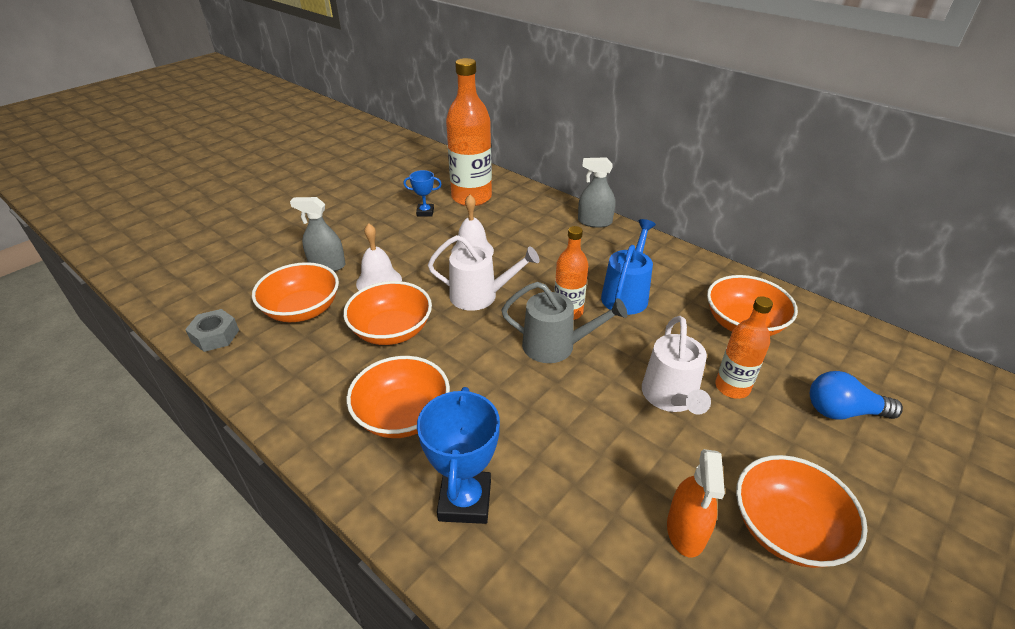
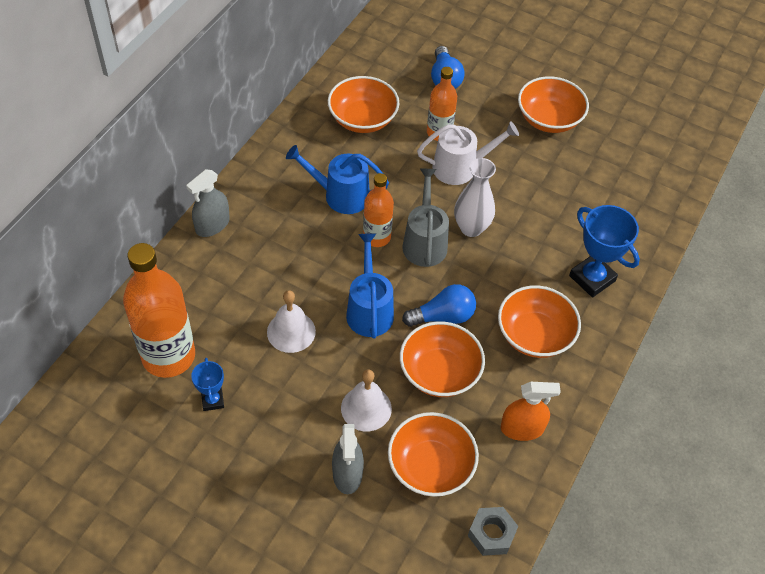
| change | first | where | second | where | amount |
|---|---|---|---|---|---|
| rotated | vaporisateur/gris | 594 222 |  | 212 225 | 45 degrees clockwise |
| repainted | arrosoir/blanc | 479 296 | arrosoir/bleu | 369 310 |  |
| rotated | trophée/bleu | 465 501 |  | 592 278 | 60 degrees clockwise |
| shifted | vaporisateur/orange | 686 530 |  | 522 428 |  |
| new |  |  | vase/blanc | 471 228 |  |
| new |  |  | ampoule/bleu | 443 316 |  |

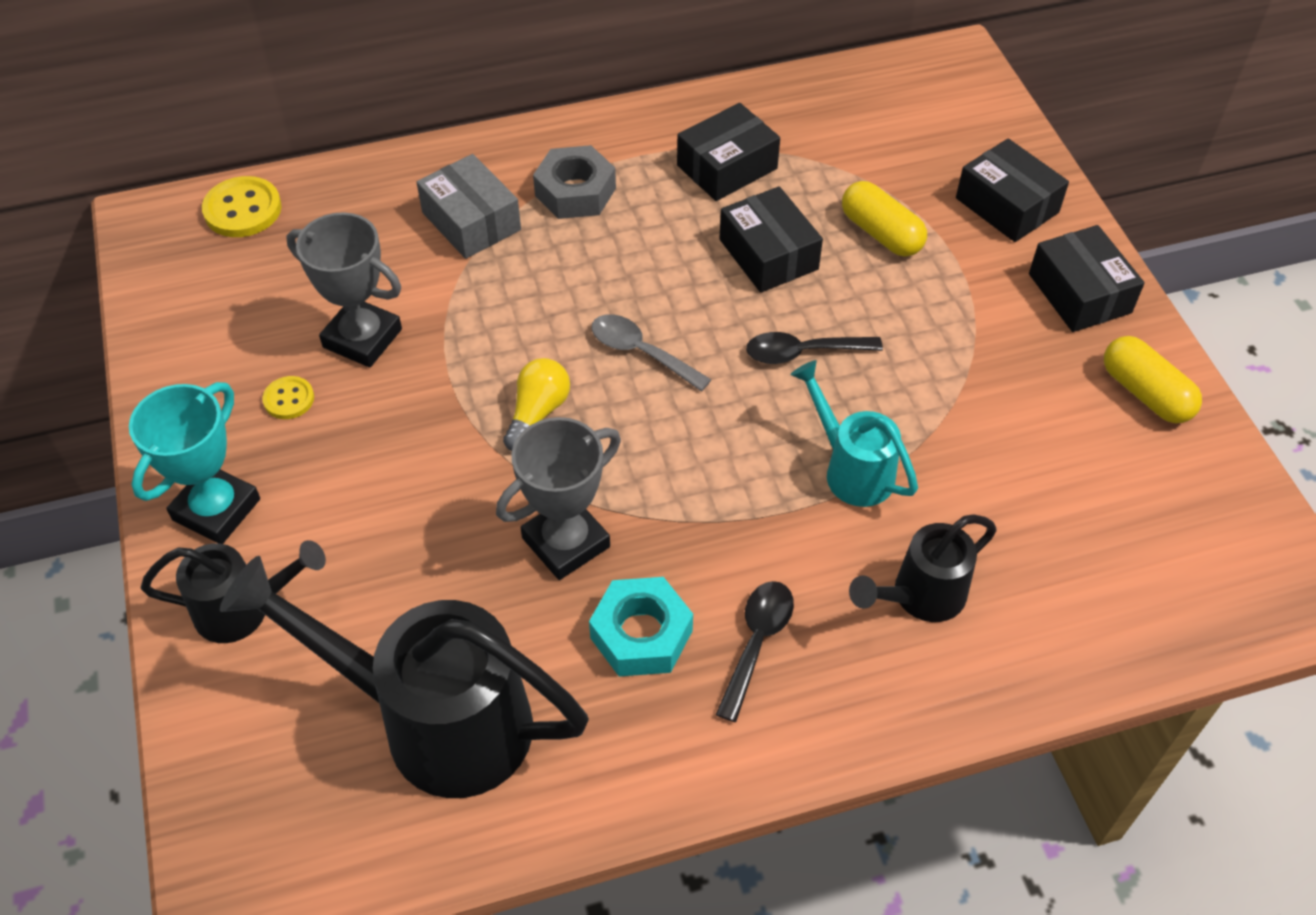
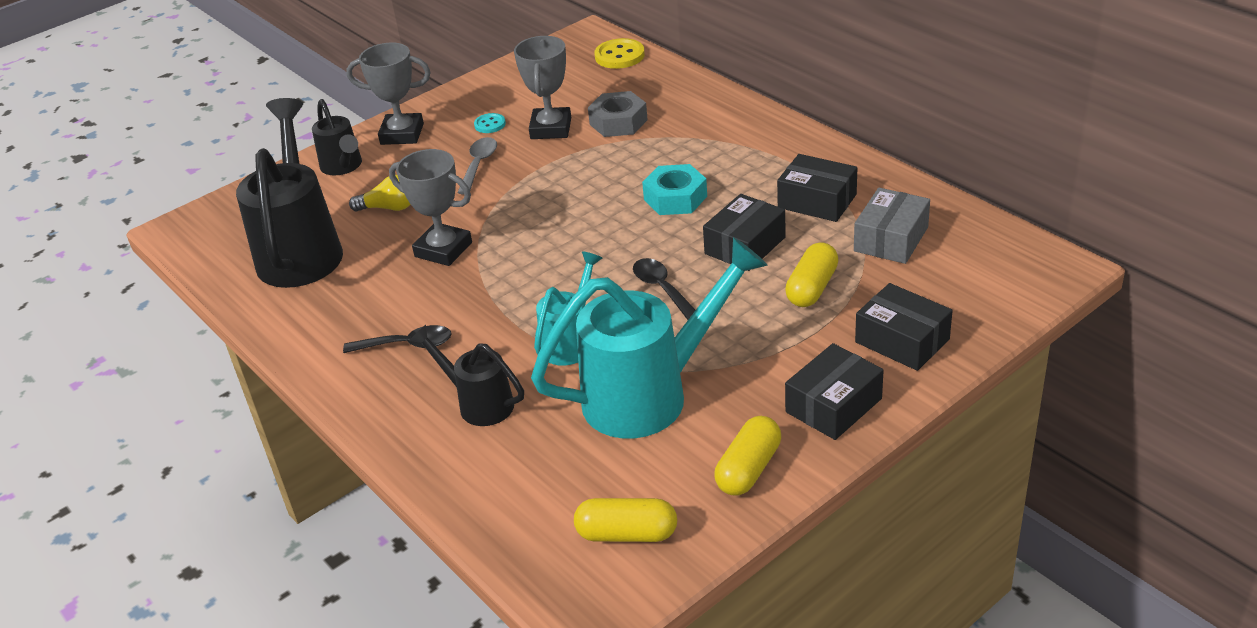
| change | first | where | second | where | amount |
|---|---|---|---|---|---|
| rotated | boîte/noir | 1007 205 |  | 902 340 | 75 degrees counterclockwise |
| shifted | écrou/gris | 575 192 |  | 618 122 |  |
| shifted | boîte/gris | 471 221 |  | 891 239 |  |
| shifted | cuillère/gris | 641 352 |  | 478 165 |  |
| shifted | ampoule/jaune | 537 413 |  | 389 208 |  |
| repainted | bouton/jaune | 289 399 | bouton/turquoise | 490 124 |  |
| repainted | trophée/turquoise | 216 509 | trophée/gris | 402 134 |  |
| shifted | écrou/turquoise | 641 634 |  | 675 198 |  |
| new |  |  | arrosoir/turquoise | 651 394 |  |
| new |  |  | gélule/jaune | 627 534 |  |

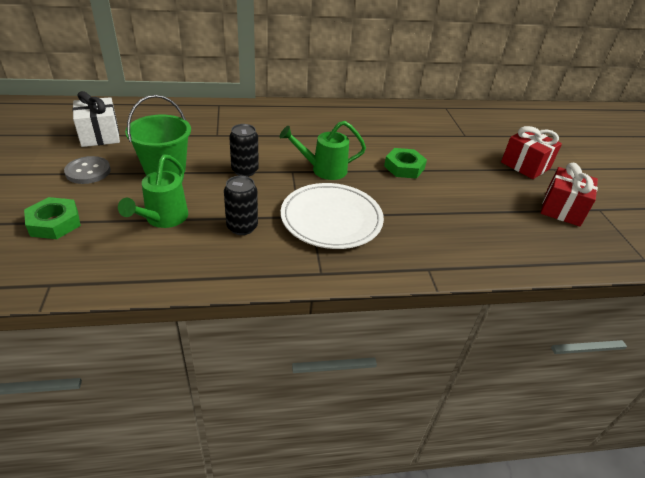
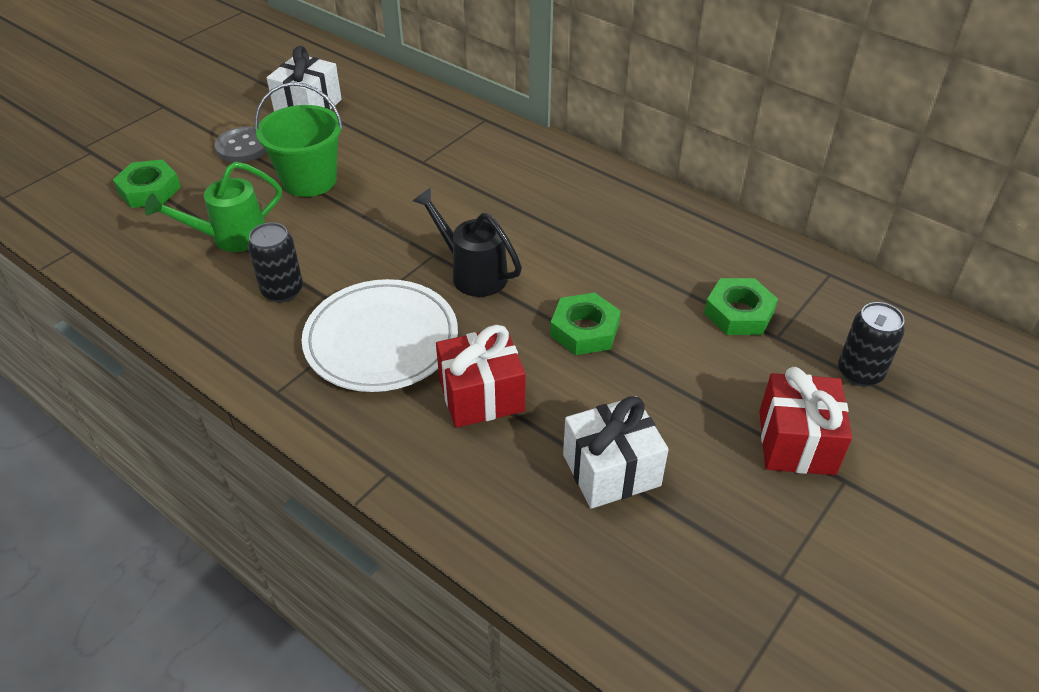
| change | first | where | second | where | amount |
|---|---|---|---|---|---|
| repainted | arrosoir/vert | 324 170 | arrosoir/noir | 473 273 |  |
| shifted | canette/noir | 245 170 |  | 859 373 |  |
| shifted | cadeau/rouge | 562 209 |  | 481 395 |  |
| new |  |  | écrou/vert | 739 313 |  |
| new |  |  | cadeau/blanc | 611 470 |  |

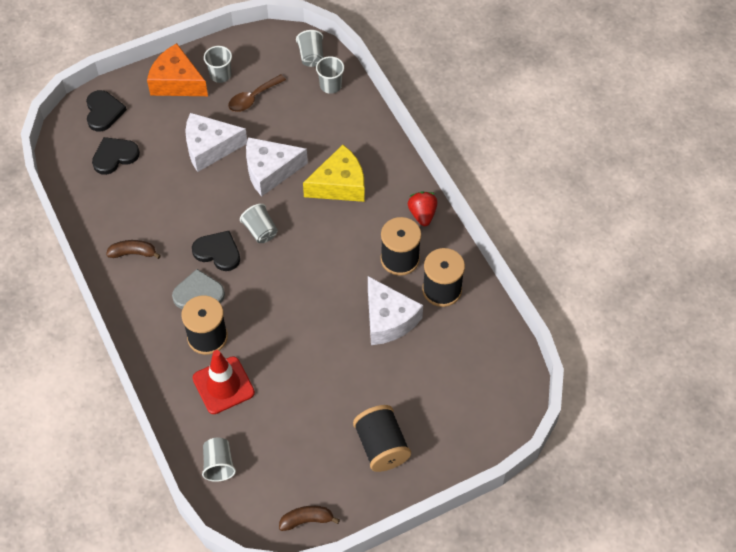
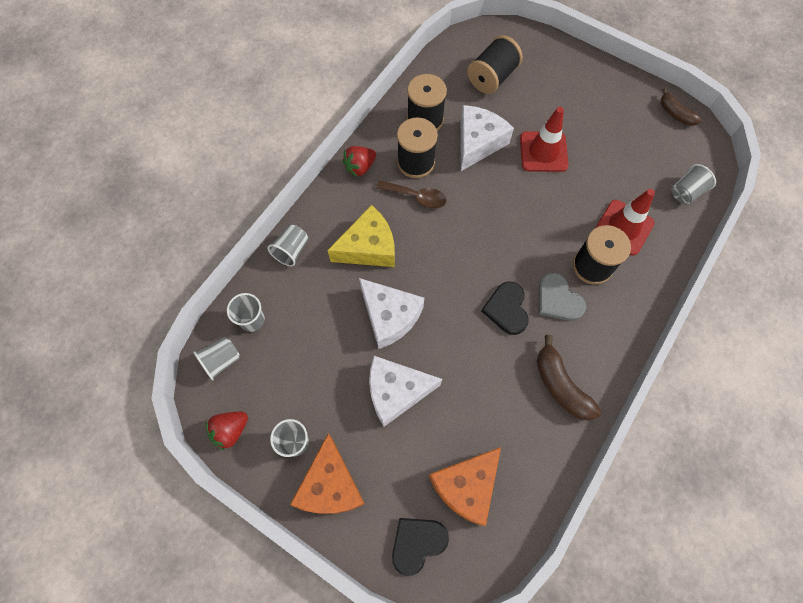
| change | first | where | second | where | amount |
|---|---|---|---|---|---|
| shifted | cuillère/marron | 252 98 |  | 416 197 |  |
| rotated | fromage/blanc | 210 147 |  | 396 391 | 120 degrees clockwise |
| swapped | cœur/noir | 114 156 | fromage/orange | 466 486 |  |
| rotated | fromage/jaune | 339 185 |  | 368 247 | 120 degrees clockwise |
| shifted | gobelet/gris | 260 231 |  | 291 250 |  |
| scaled | banane/marron | 133 253 |  | 560 385 | x1.54 |
| shifted | bobine/noir | 381 446 |  | 492 77 |  |
| new |  |  | cône de chantier/rouge | 543 152 |  |
| new |  |  | fraise/rouge | 230 430 |  |

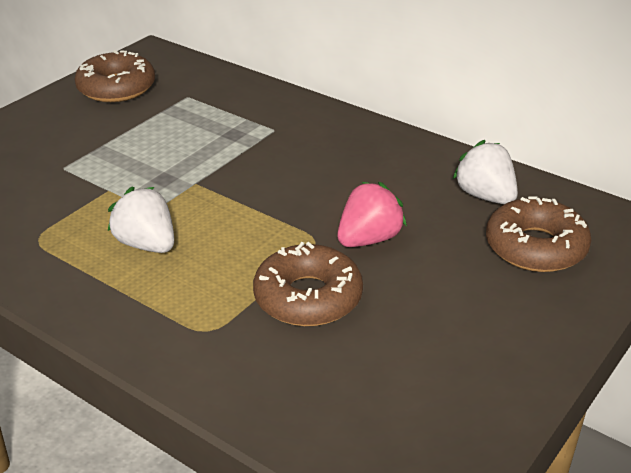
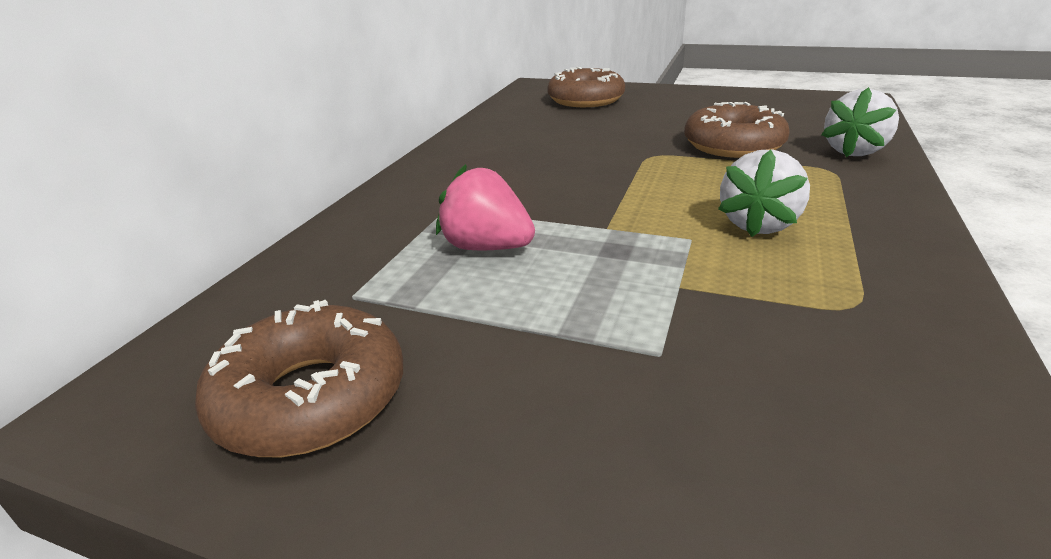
| change | first | where | second | where | amount |
|---|---|---|---|---|---|
| shifted | fraise/blanc | 485 196 |  | 854 151 |  |
| shifted | fraise/rose | 369 239 |  | 487 247 |  |

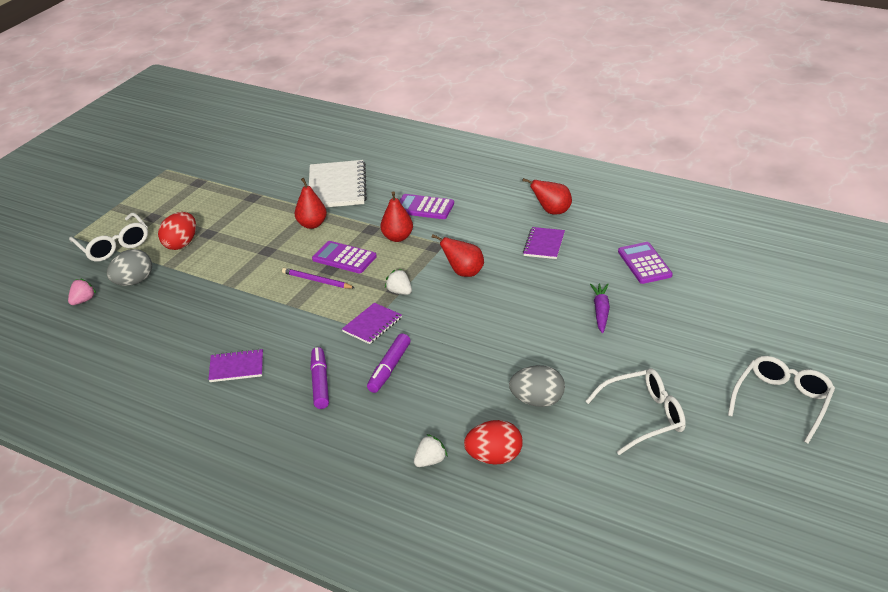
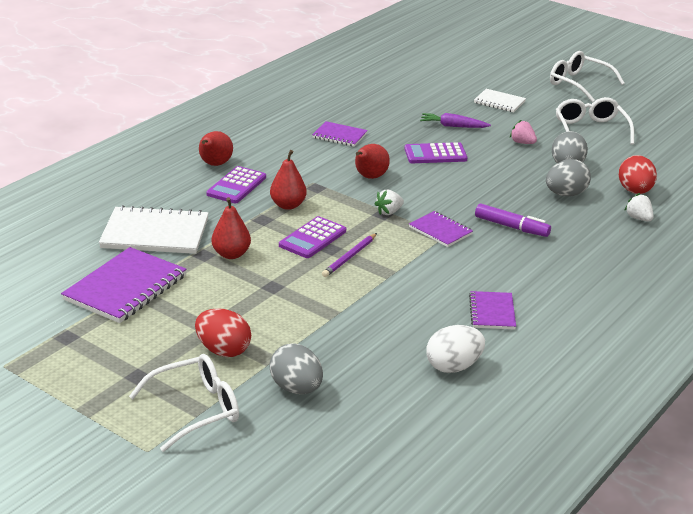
| change | first | where | second | where | amount |
|---|---|---|---|---|---|
| shifted | poire/rouge | 552 211 |  | 215 164 |  |
| shifted | calculatrice/violet | 644 263 |  | 435 154 |  |
| shifted | fraise/rose | 83 301 |  | 522 143 |  |
| gone | feutre/violet | 320 383 |  |  |  |
| new |  |  | carnet/blanc | 499 102 |  |
| new |  |  | œuf/gris | 565 194 |  |
| new |  |  | carnet/violet | 125 288 |  |
| new |  |  | œuf/blanc | 453 366 |  |

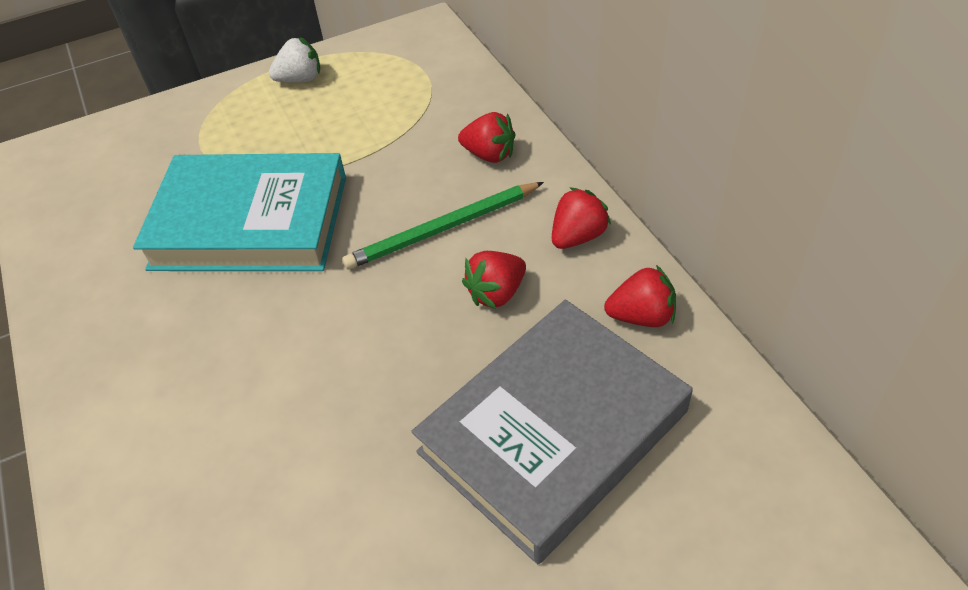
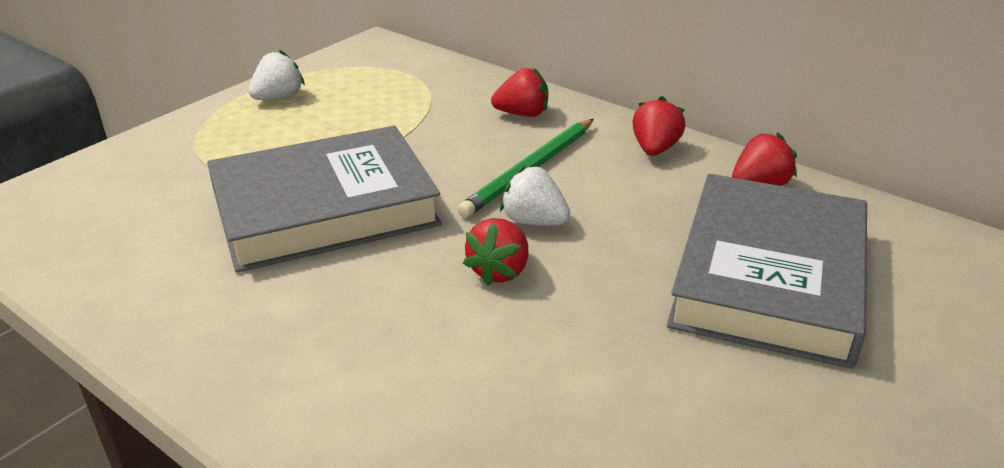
| change | first | where | second | where | amount |
|---|---|---|---|---|---|
| repainted | livre/turquoise | 250 222 | livre/gris | 324 208 |  |
| shifted | fraise/rouge | 496 293 |  | 499 271 |  |
| new |  |  | fraise/blanc | 534 221 |  |

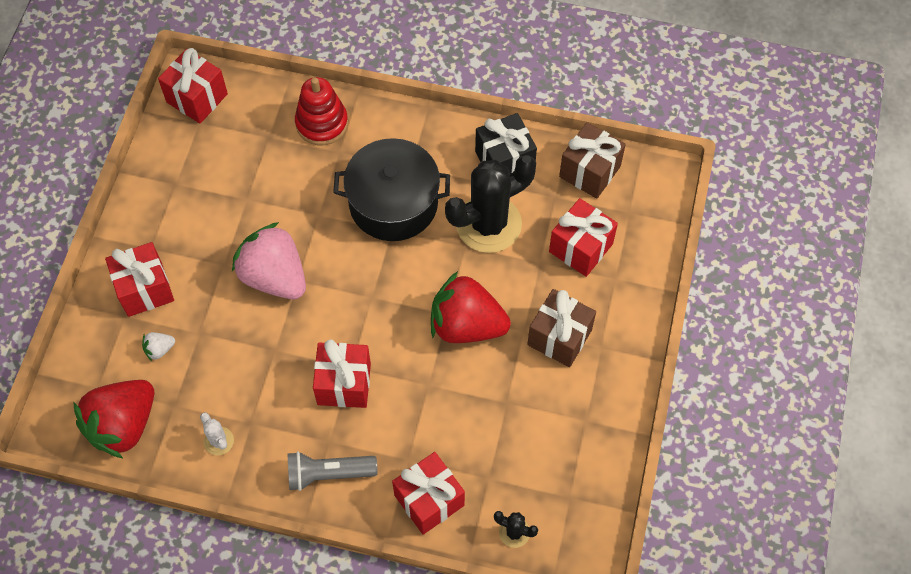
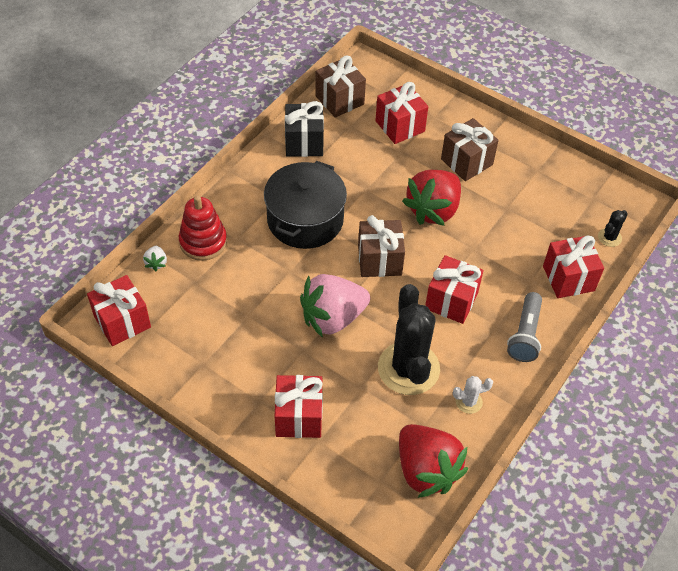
| change | first | where | second | where | amount |
|---|---|---|---|---|---|
| shifted | cactus/noir | 488 224 |  | 408 368 |  |
| shifted | fraise/blanc | 159 349 |  | 156 263 |  |
| new |  |  | cadeau/marron | 379 260 |  |

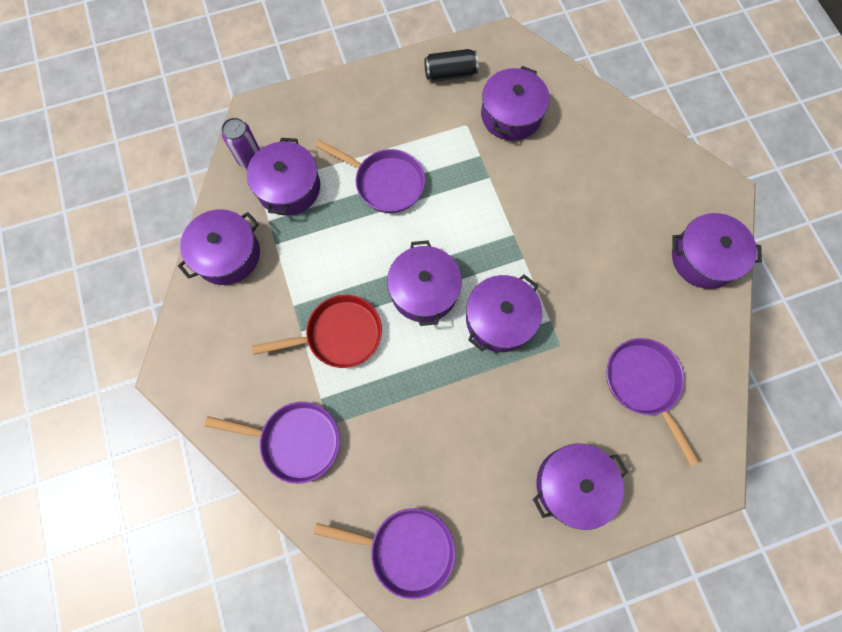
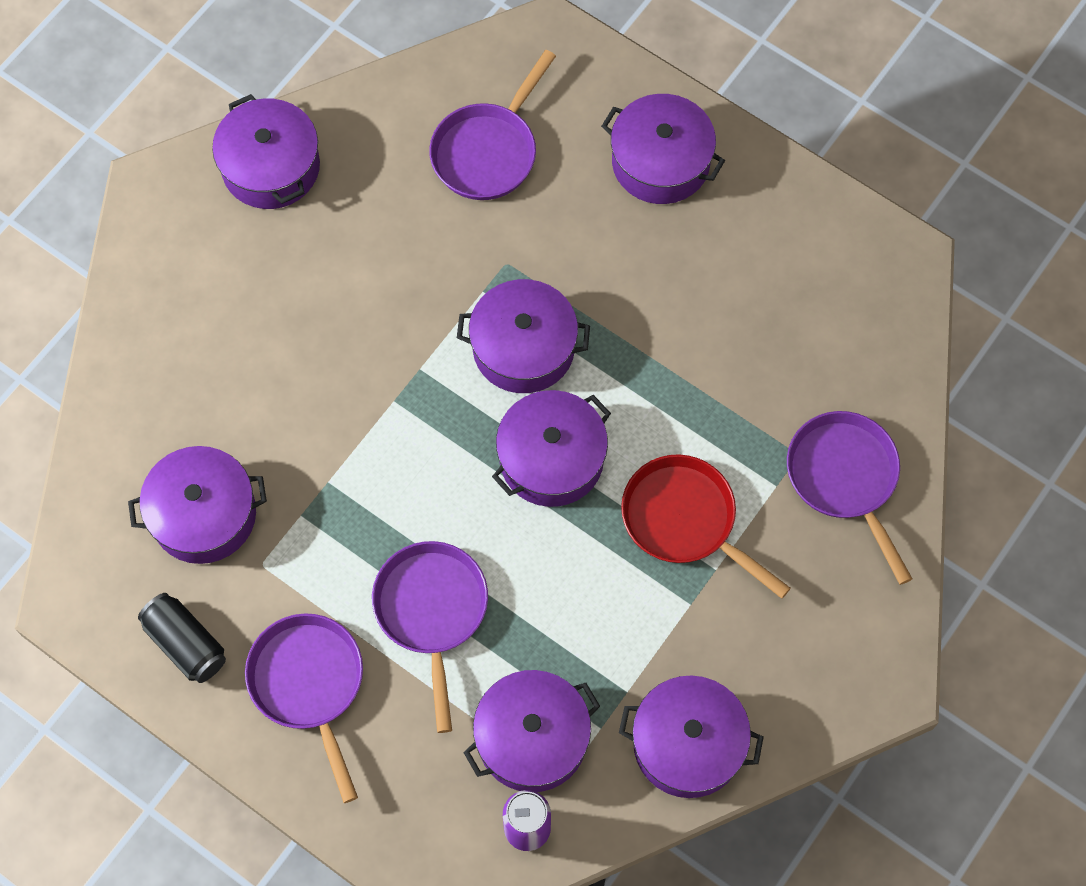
| change | first | where | second | where | amount |
|---|---|---|---|---|---|
| shifted | poêle/violet | 405 549 |  | 309 685 |  |

